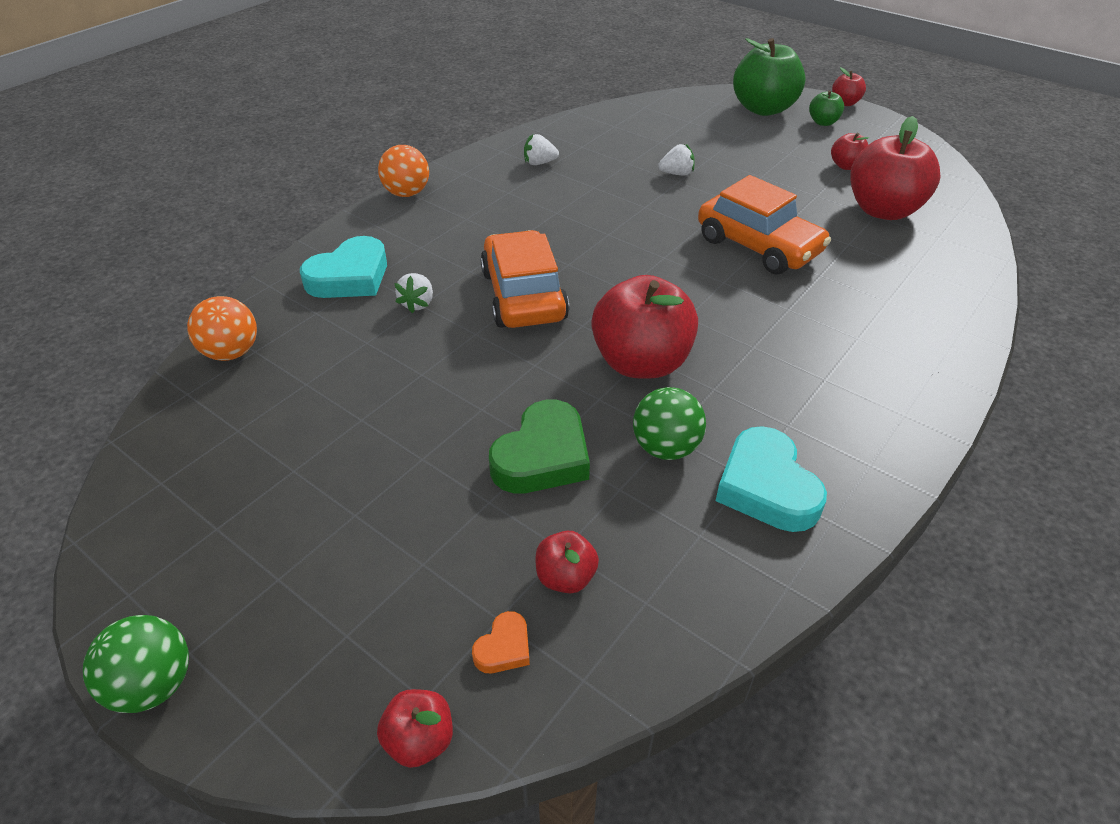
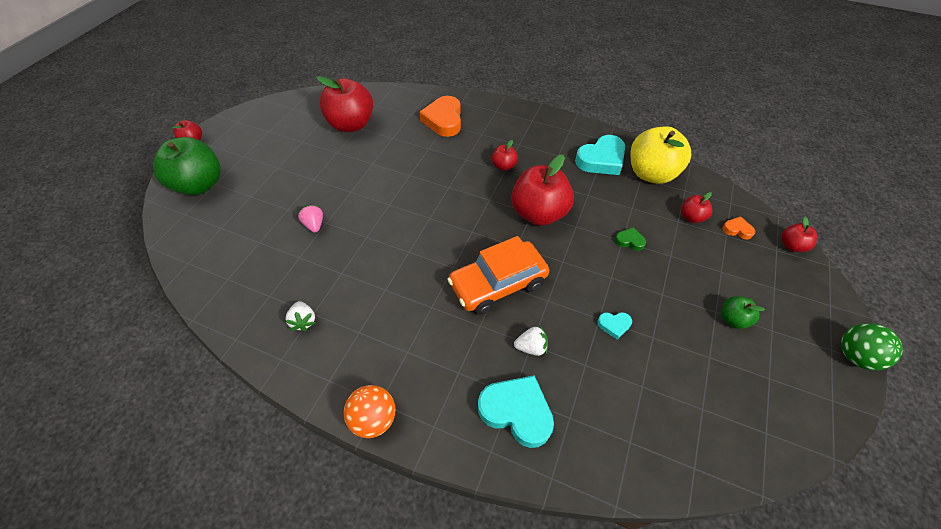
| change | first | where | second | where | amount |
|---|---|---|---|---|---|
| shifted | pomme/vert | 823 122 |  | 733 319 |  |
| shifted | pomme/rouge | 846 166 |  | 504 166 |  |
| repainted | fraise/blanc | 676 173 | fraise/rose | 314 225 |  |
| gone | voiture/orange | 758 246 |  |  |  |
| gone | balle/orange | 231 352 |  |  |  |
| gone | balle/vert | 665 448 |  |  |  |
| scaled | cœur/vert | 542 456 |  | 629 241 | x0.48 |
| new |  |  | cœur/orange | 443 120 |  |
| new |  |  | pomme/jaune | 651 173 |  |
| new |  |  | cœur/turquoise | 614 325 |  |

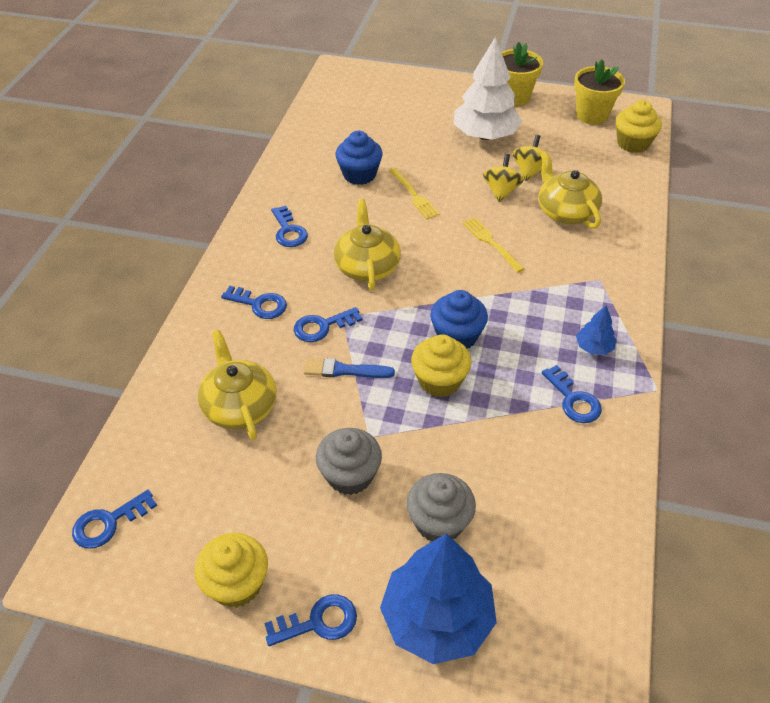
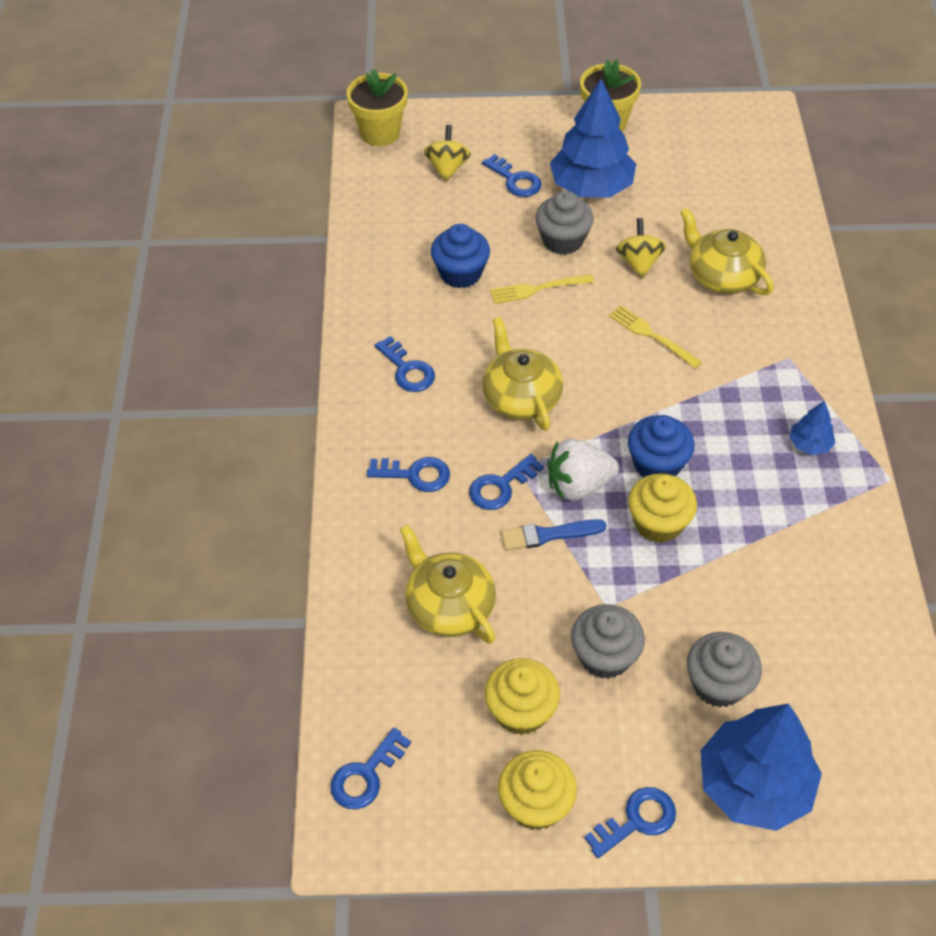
| change | first | where | second | where | amount |
|---|---|---|---|---|---|
| repainted | arbre/blanc | 485 136 | arbre/bleu | 591 187 |  |
| shifted | pot de fleurs/jaune | 592 115 |  | 380 133 |  |
| shifted | muffin/jaune | 633 143 |  | 521 711 |  |
| shifted | toupie/jaune | 529 171 |  | 447 168 |  |
| rotated | fourchette/jaune | 414 195 |  | 538 289 | 120 degrees clockwise |
| shifted | clé/bleu | 573 400 |  | 515 180 |  |
| new |  |  | muffin/gris | 562 240 |  |
| new |  |  | fraise/blanc | 578 485 |  |

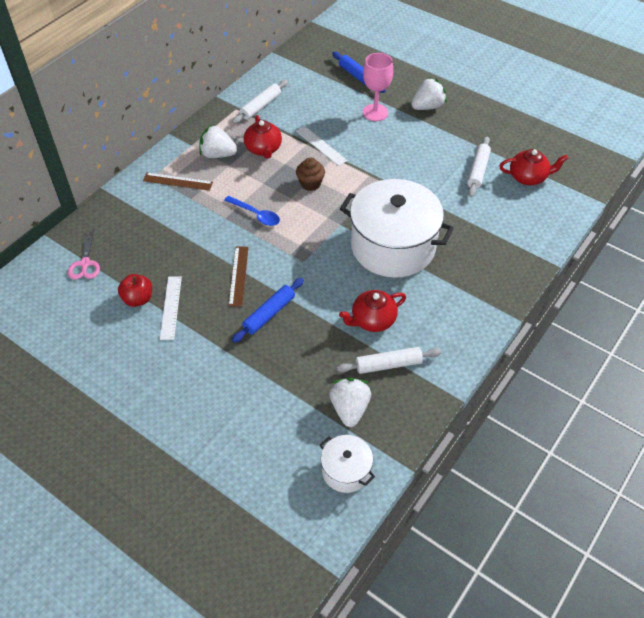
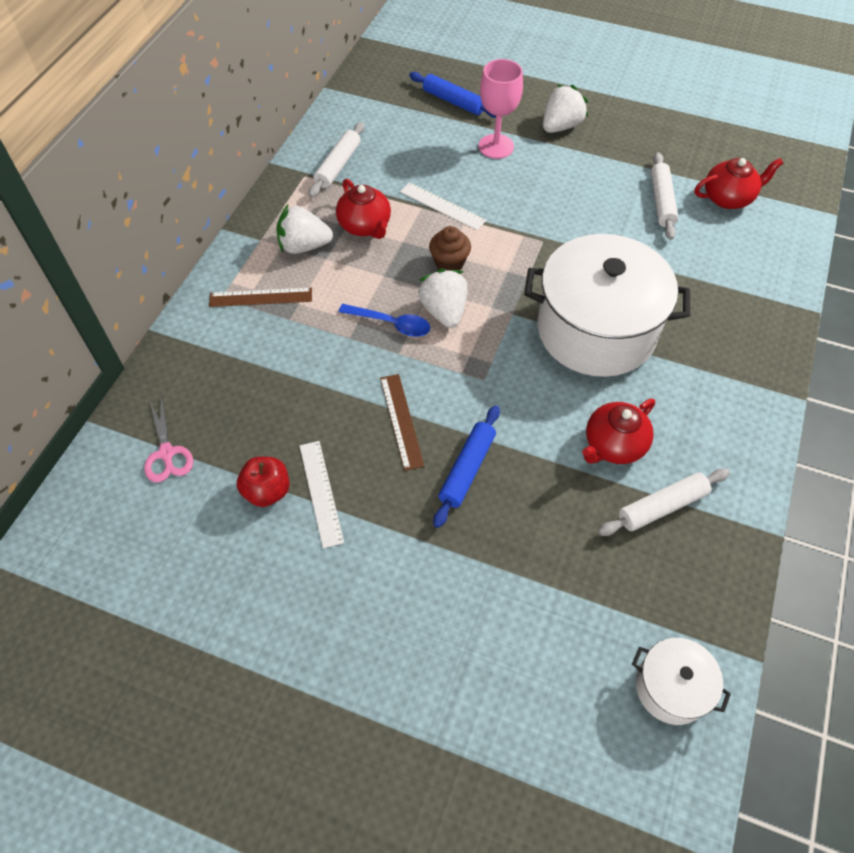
| change | first | where | second | where | amount |
|---|---|---|---|---|---|
| shifted | fraise/blanc | 349 409 |  | 444 311 |  |

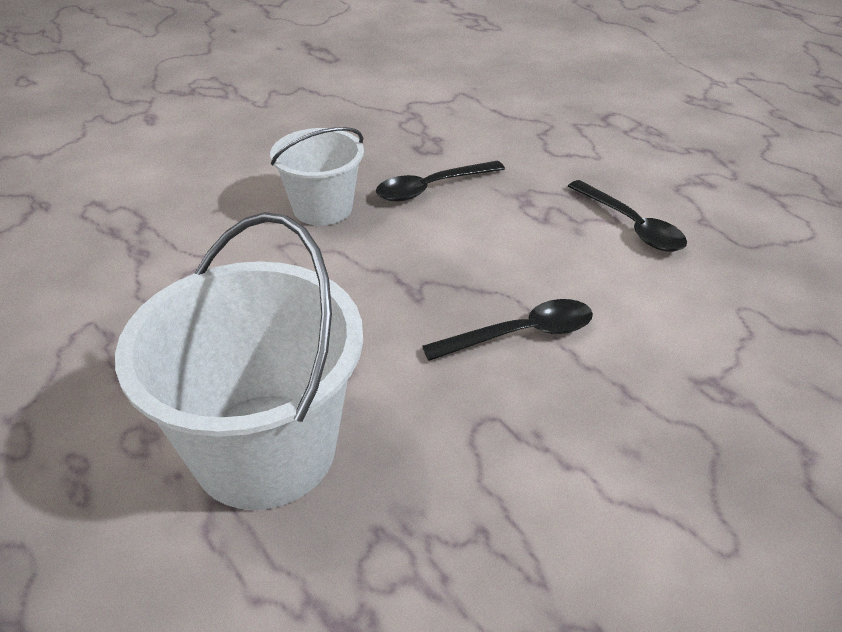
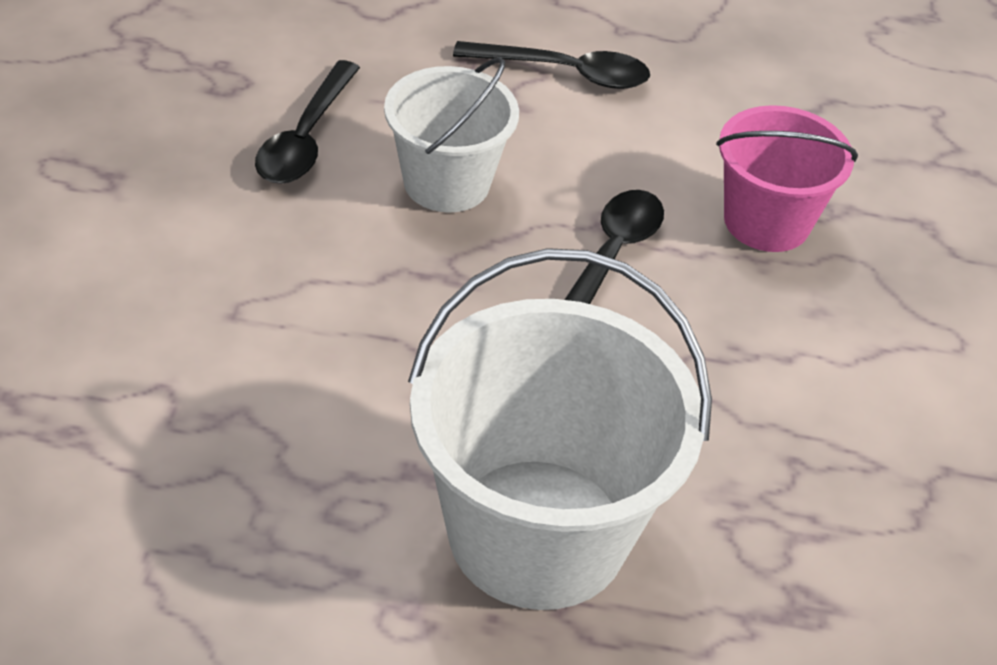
| change | first | where | second | where | amount |
|---|---|---|---|---|---|
| shifted | seau/blanc | 322 208 |  | 446 183 |  |
| new |  |  | seau/rose | 766 221 |  |

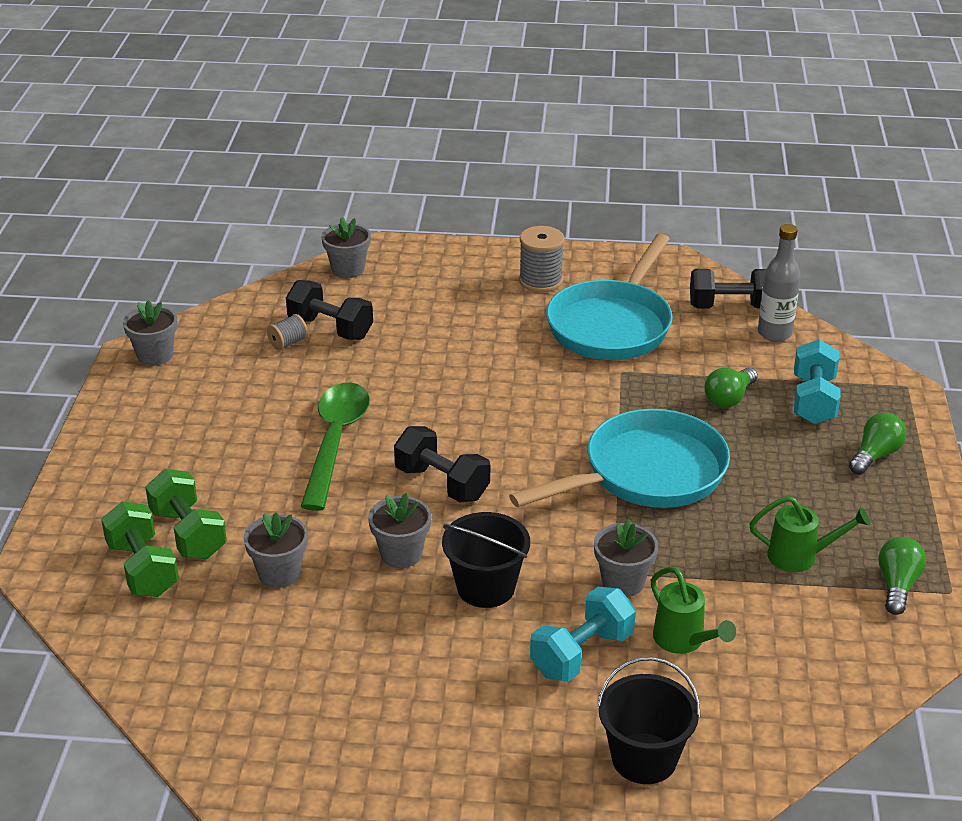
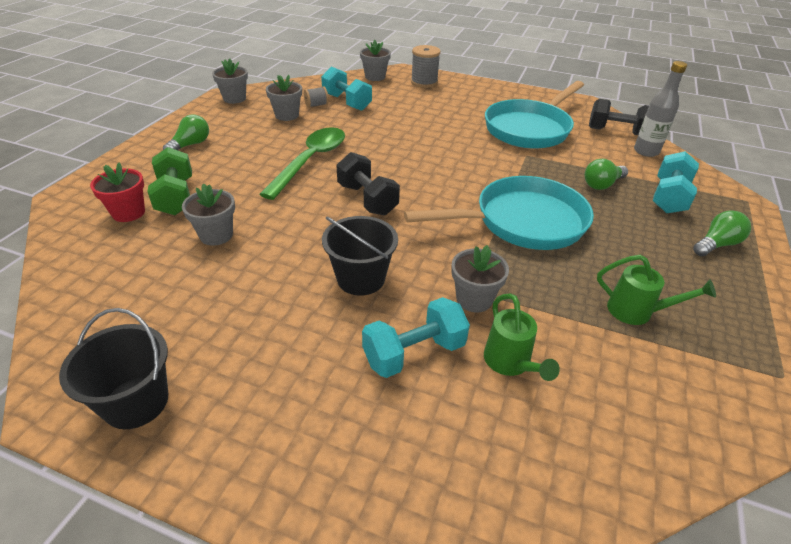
| change | first | where | second | where | amount |
|---|---|---|---|---|---|
| shifted | bobine/gris | 540 281 |  | 424 82 |  |
| repainted | haltère/noir | 330 328 | haltère/turquoise | 346 102 |  |
| shifted | pot de fleurs/gris | 401 554 |  | 287 115 |  |
| swapped | haltère/vert | 143 569 | pot de fleurs/rouge | 128 213 |  |
| shifted | ampoule/vert | 897 585 |  | 191 145 |  |
| shifted | seau/noir | 644 758 |  | 136 402 |  |

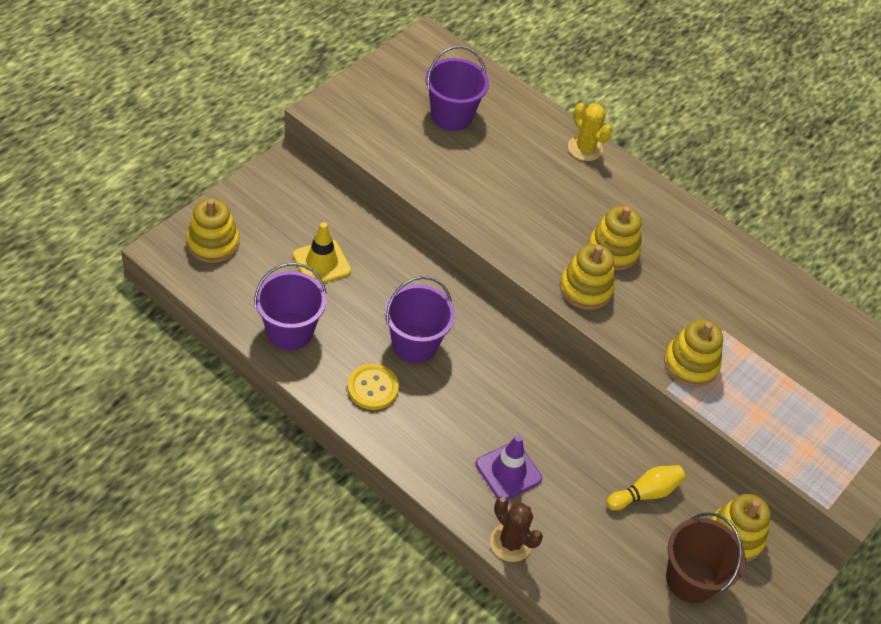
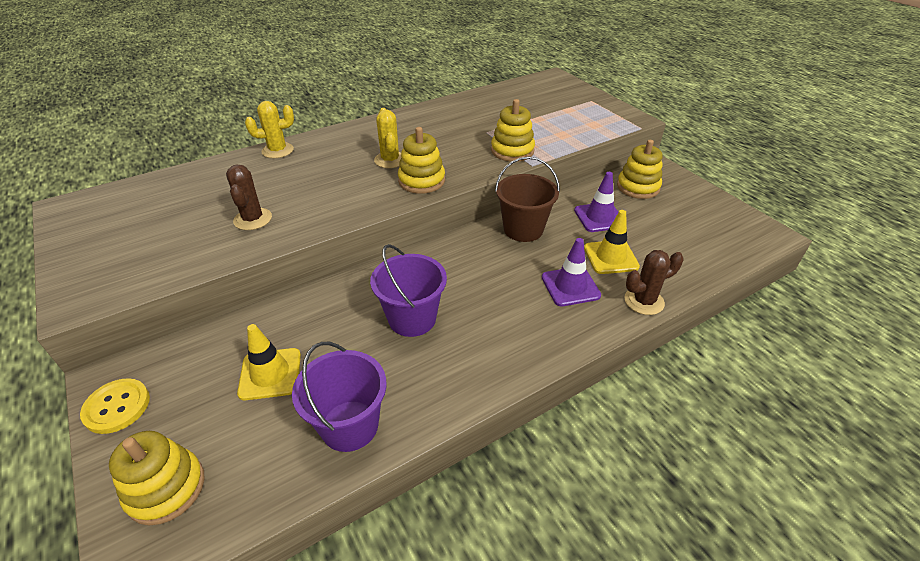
| change | first | where | second | where | amount |
|---|---|---|---|---|---|
| gone | seau/violet | 451 115 |  |  |  |
| swapped | jouet à empiler/jaune | 613 250 | cactus/jaune | 390 160 |  |
| shifted | bouton/jaune | 372 388 |  | 117 407 |  |
| swapped | quille/jaune | 645 493 | cône de chantier/violet | 599 217 |  |
| shifted | seau/marron | 690 579 |  | 523 229 |  |
| new |  |  | cactus/marron | 253 219 |  |
| new |  |  | cône de chantier/jaune | 611 257 |  |

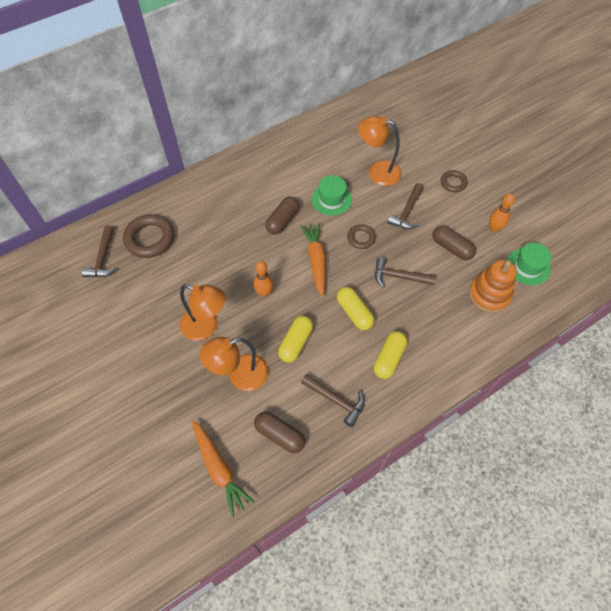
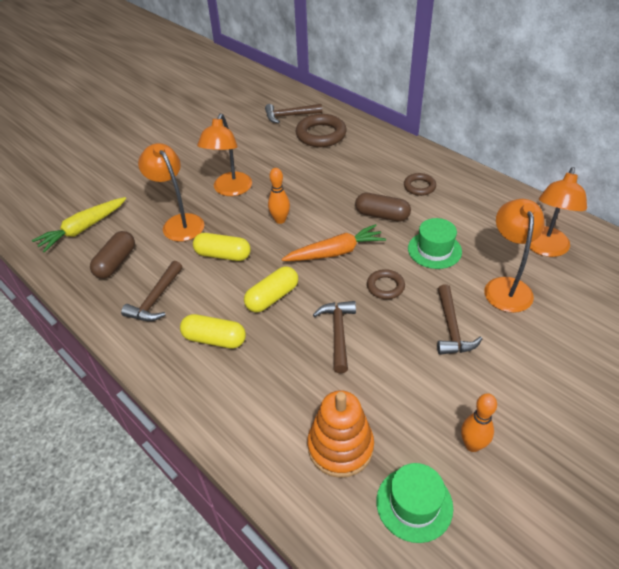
| change | first | where | second | where | amount |
|---|---|---|---|---|---|
| shifted | anneau/marron | 453 183 |  | 419 187 |  |
| rotated | marteau/marron | 407 212 |  | 451 328 | 105 degrees counterclockwise |
| gone | gélule/marron | 451 248 |  |  |  |
| repainted | carotte/orange | 219 468 | carotte/jaune | 83 229 |  |
| new |  |  | lampe/orange | 545 248 |  |

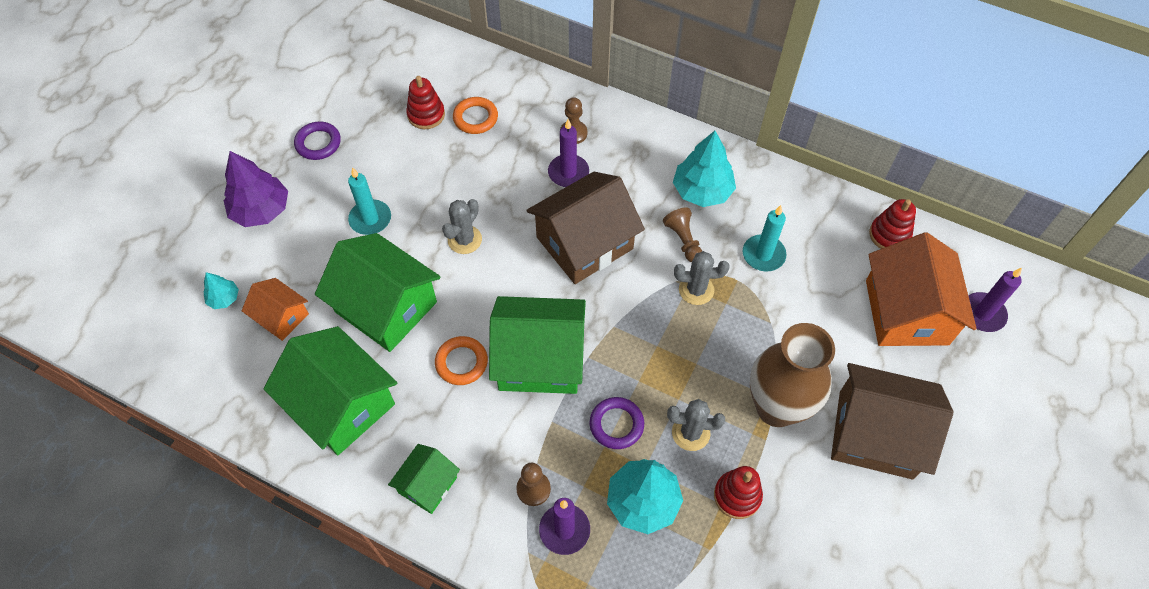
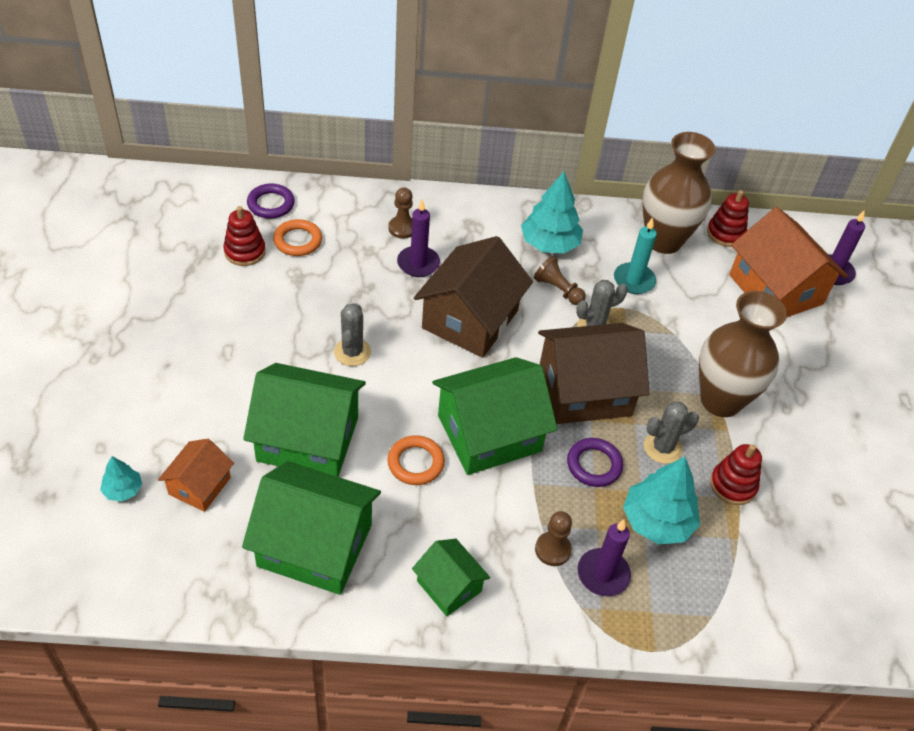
| change | first | where | second | where | amount |
|---|---|---|---|---|---|
| shifted | anneau/violet | 318 143 |  | 271 204 |  |
| gone | arbre/violet | 261 210 |  |  |  |
| gone | bougie/turquoise | 370 219 |  |  |  |
| rotated | maison/orange | 281 317 |  | 199 486 | 75 degrees counterclockwise |
| shifted | maison/marron | 875 434 |  | 584 391 |  |
| rotated | maison/vert | 427 485 |  | 449 586 | 45 degrees counterclockwise |
| new |  |  | vase/marron | 663 241 |  |

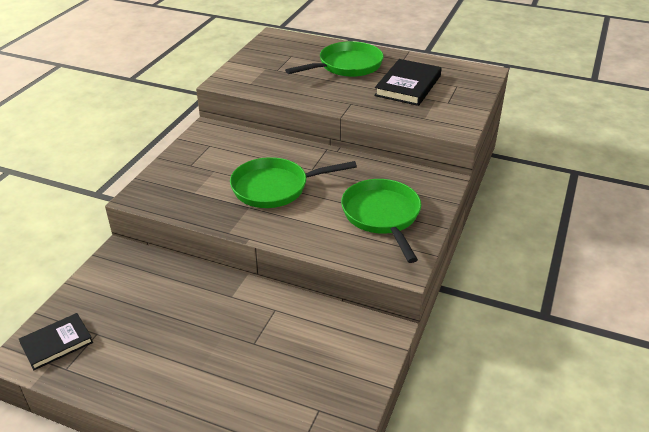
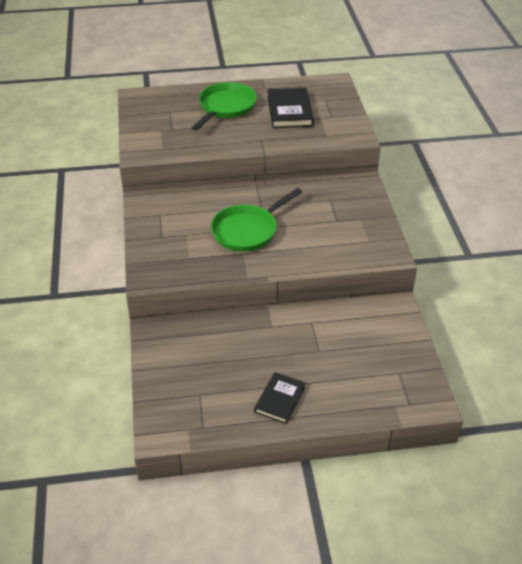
| change | first | where | second | where | amount |
|---|---|---|---|---|---|
| gone | poêle/vert | 382 216 |  |  |  |
| shifted | livre/noir | 57 343 |  | 280 399 |  |

